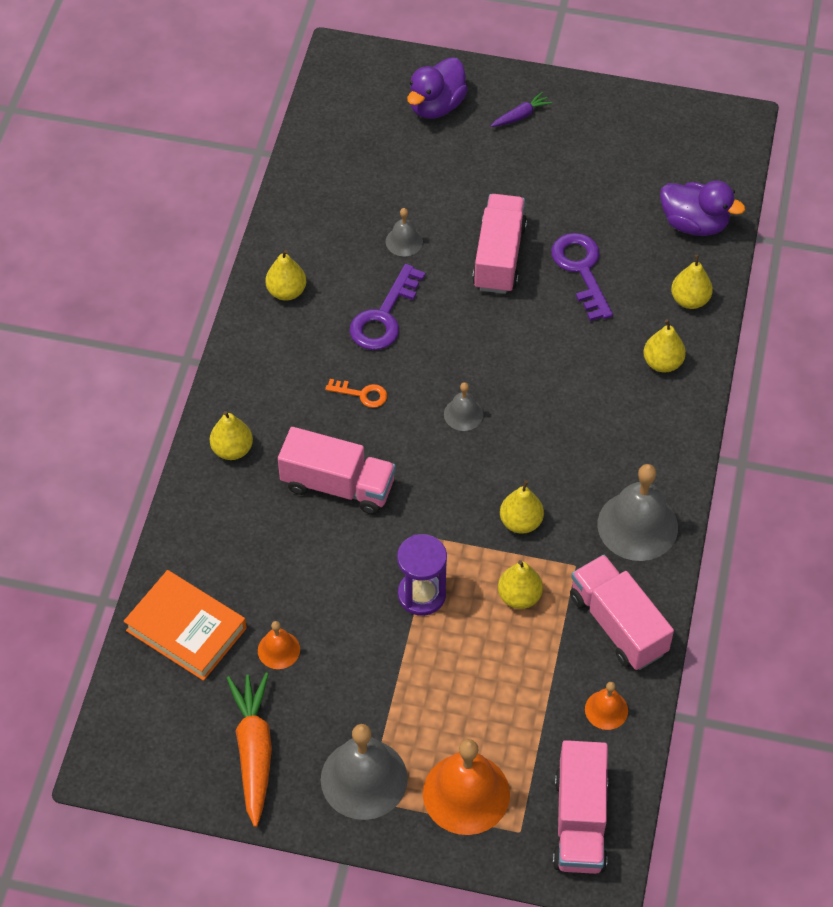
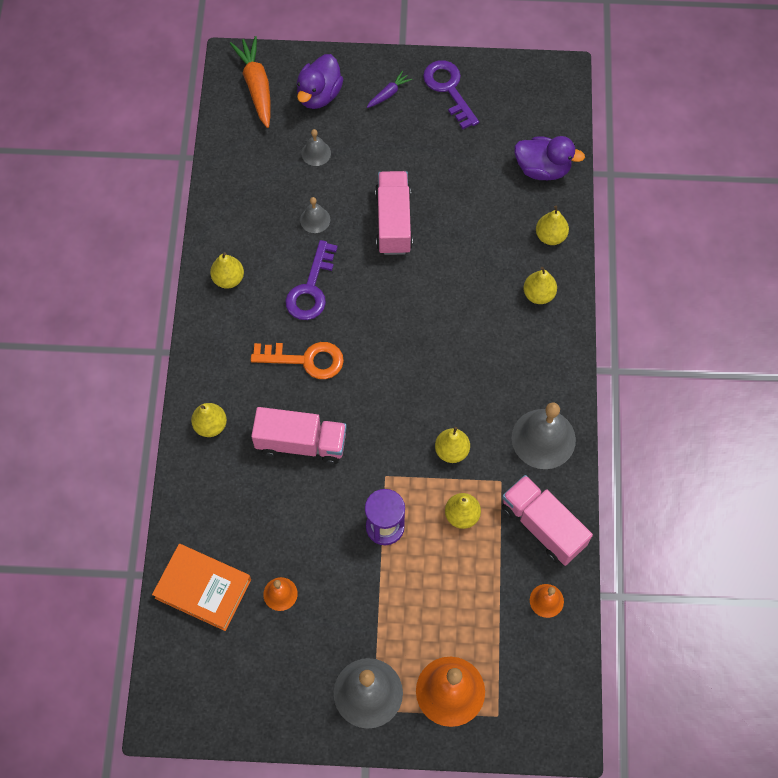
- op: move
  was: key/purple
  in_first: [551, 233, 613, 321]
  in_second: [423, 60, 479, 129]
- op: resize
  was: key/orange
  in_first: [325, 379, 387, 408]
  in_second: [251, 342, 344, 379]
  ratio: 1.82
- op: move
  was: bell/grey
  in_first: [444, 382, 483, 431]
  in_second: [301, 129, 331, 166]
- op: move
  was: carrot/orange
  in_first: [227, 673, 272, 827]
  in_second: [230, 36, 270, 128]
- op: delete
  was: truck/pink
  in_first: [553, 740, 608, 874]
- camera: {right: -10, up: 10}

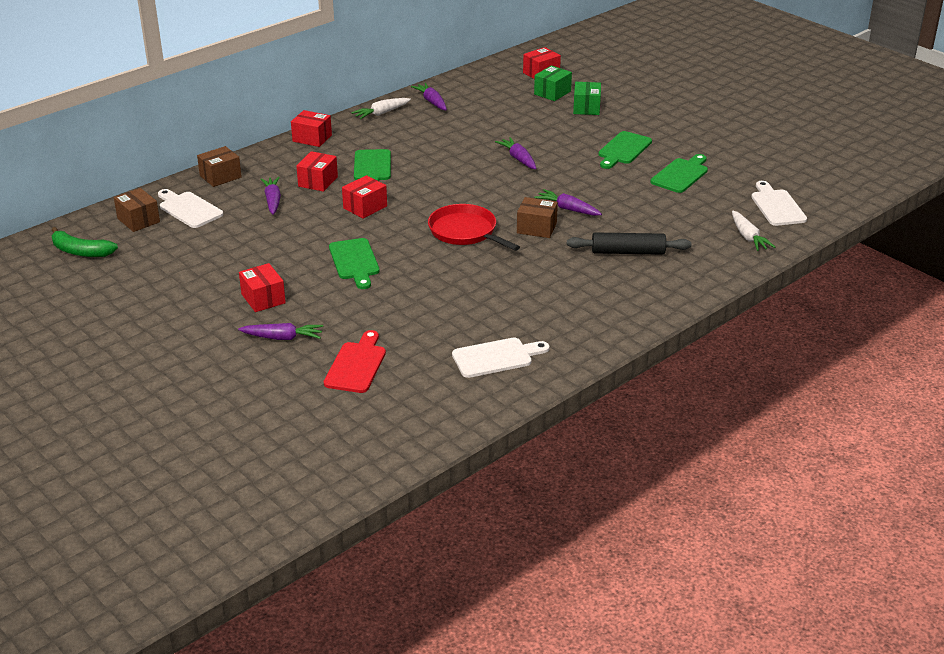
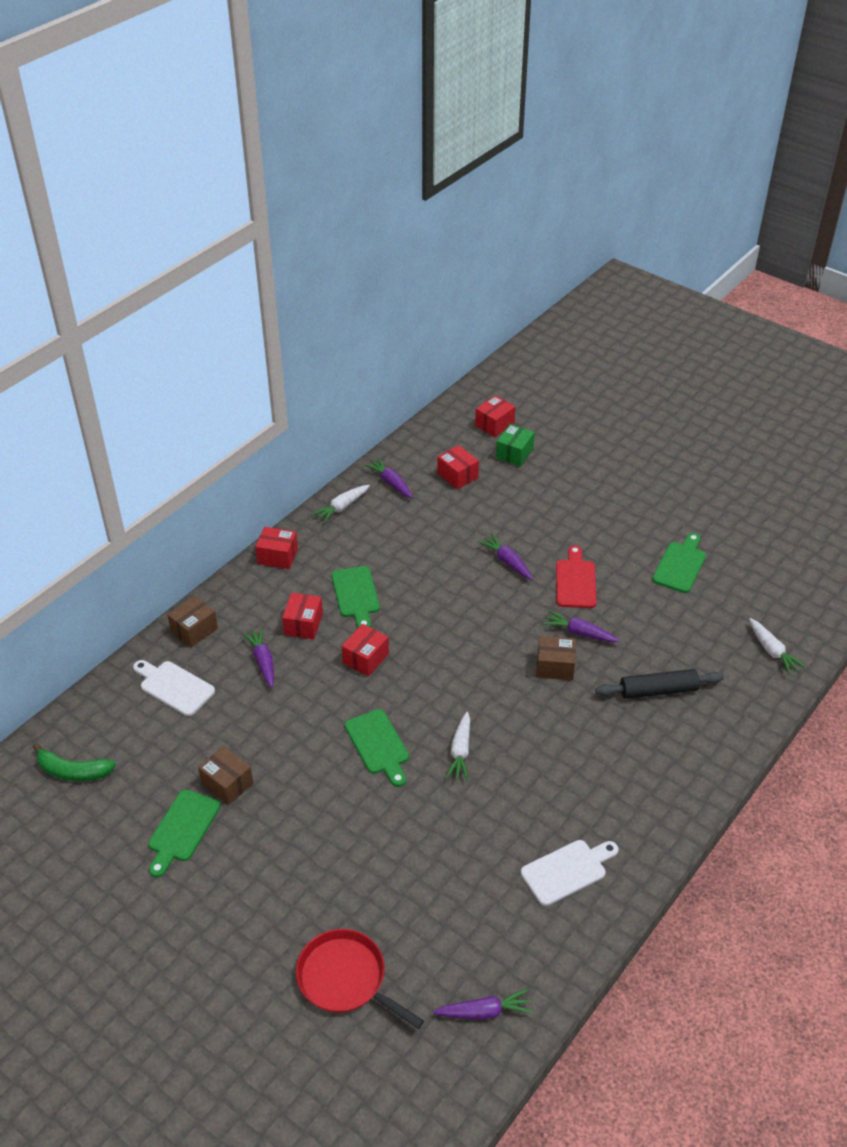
- op: delete
  was: box/green
  in_first: [573, 82, 601, 115]
- op: move
  was: cutting board/green
  in_first: [599, 131, 652, 169]
  in_second: [148, 790, 220, 877]
- op: delete
  was: cutting board/white
  in_first: [751, 181, 807, 226]
- op: move
  was: box/brown
  in_first: [114, 188, 160, 232]
  in_second: [198, 746, 253, 805]
- op: move
  was: pan/red
  in_first: [428, 204, 520, 251]
  in_second: [296, 929, 424, 1029]
- op: move
  was: box/red
  in_first: [239, 263, 286, 312]
  in_second: [437, 445, 479, 490]
- op: move
  was: carrot/purple
  in_first: [238, 323, 323, 340]
  in_second: [433, 989, 533, 1020]
- op: move
  was: cutting board/red
  in_first: [324, 330, 386, 393]
  in_second: [556, 545, 597, 608]
- op: insert
  now: carrot/white
  in_second: [446, 712, 470, 781]
- camera: {right: -10, up: 10}

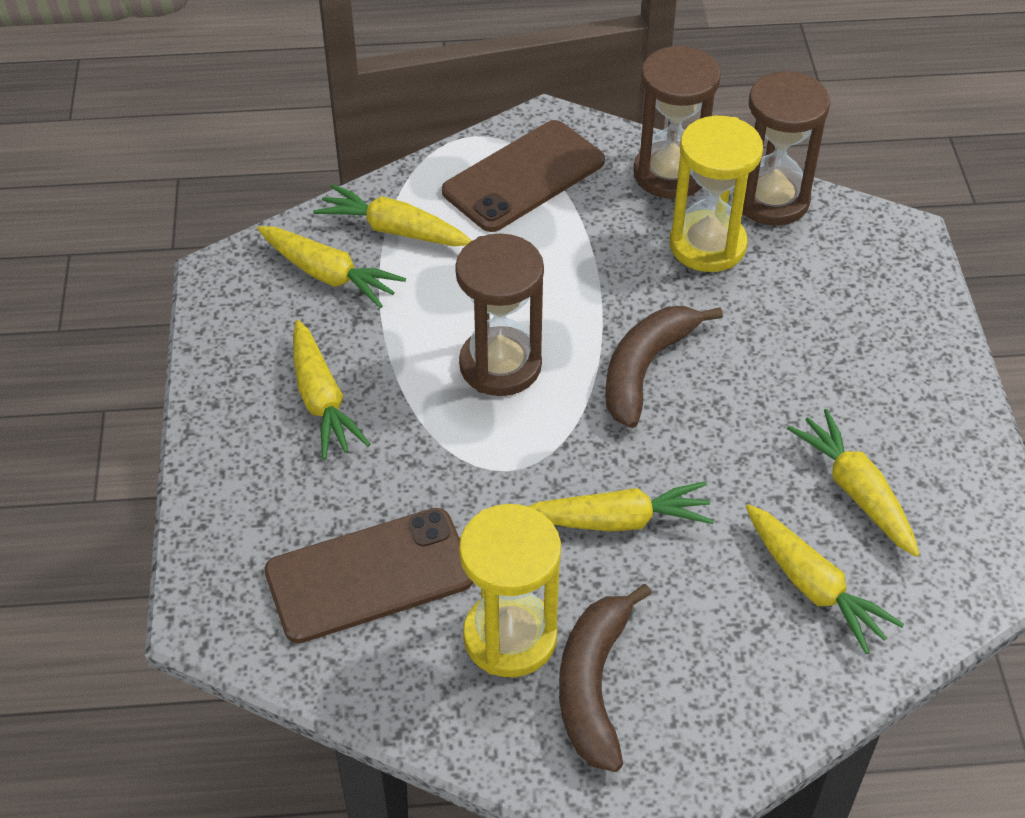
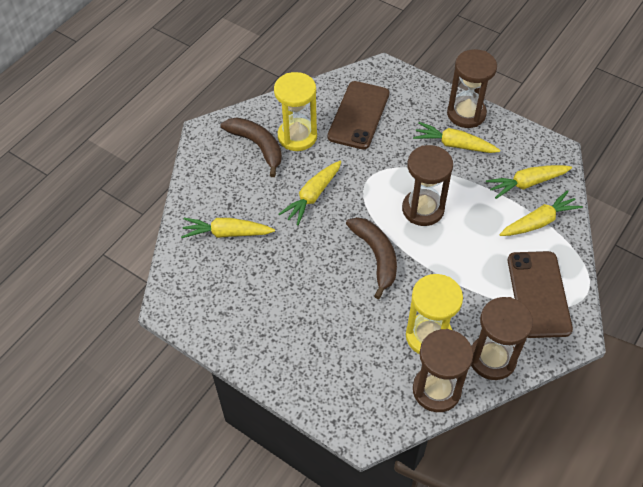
- op: delete
  was: carrot/yellow
  in_first: [787, 409, 920, 557]
- op: insert
  now: hourglass/brown
  in_second: [447, 49, 497, 128]
- camera: {right: 130, up: 5}

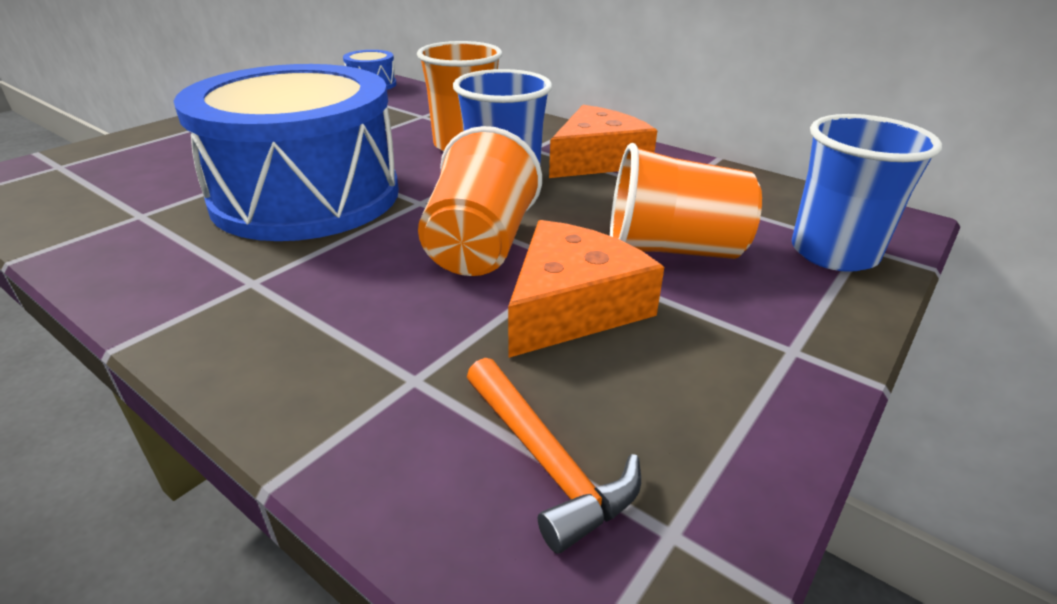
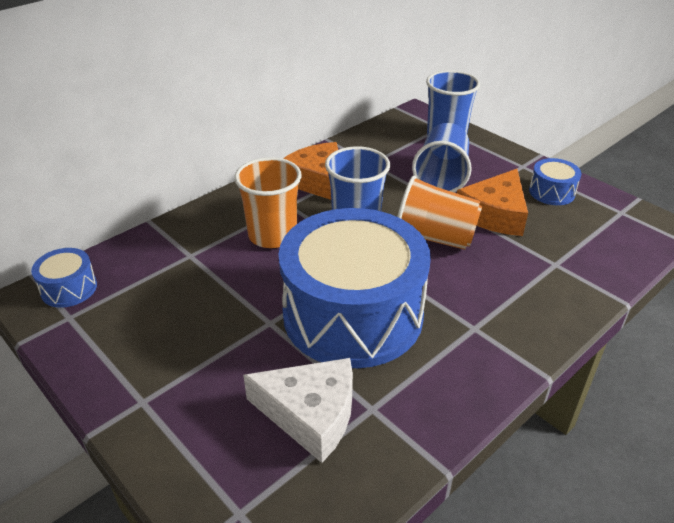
- op: recolor
  was: cup/orange
  now: cup/blue
  in_first: [610, 143, 762, 259]
  in_second: [412, 123, 472, 193]
- op: rotate
  was: cheese/orange
  in_first: [508, 220, 664, 358]
  in_second: [457, 169, 528, 236]
  clockwise: -105
- op: delete
  was: hammer/orange
  in_first: [467, 358, 641, 554]
- op: insert
  now: drum/blue
  in_second: [529, 158, 582, 205]
- op: insert
  now: cheese/white
  in_second: [243, 358, 353, 463]
- camera: {right: -80, up: 5}

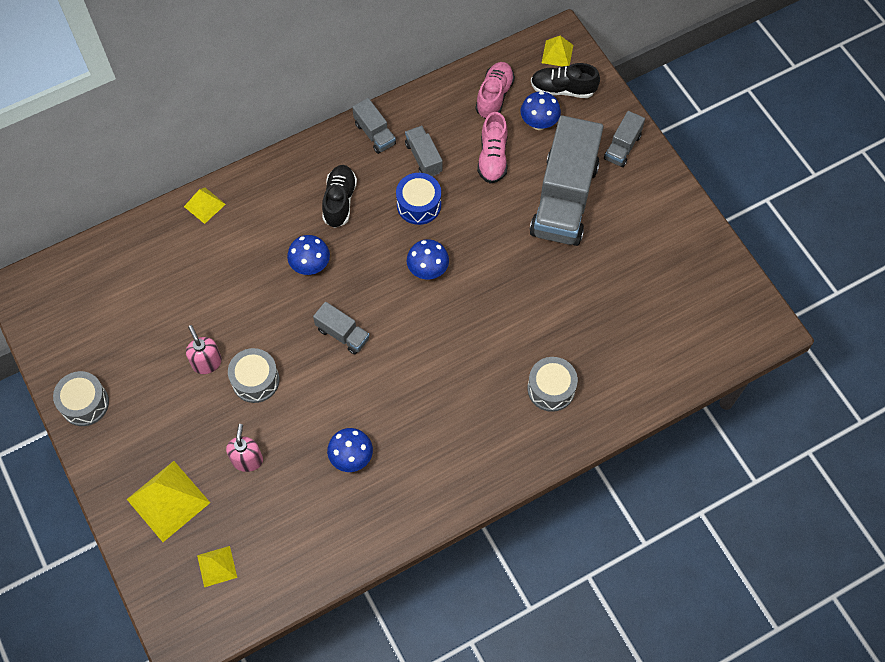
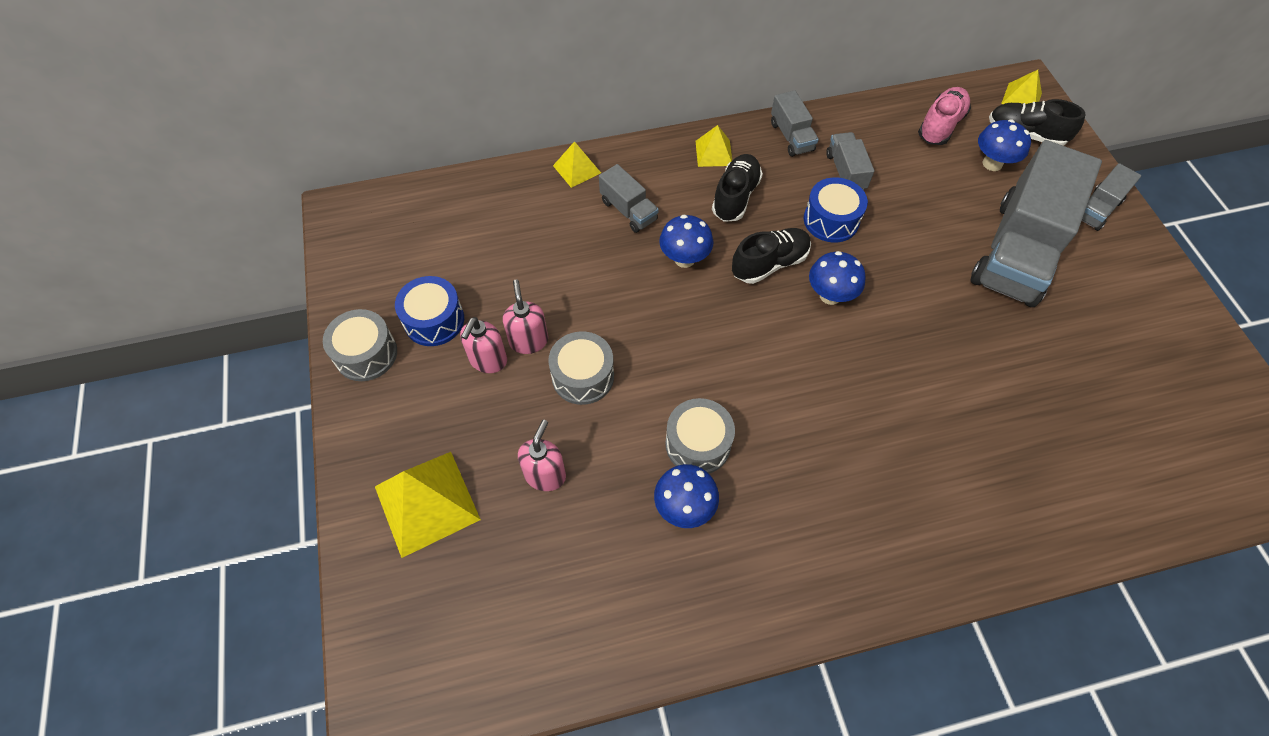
- op: delete
  was: shoe/pink
  in_first: [477, 112, 508, 184]
- op: move
  was: truck/grey
  in_first: [313, 302, 370, 355]
  in_second: [599, 164, 659, 233]
- op: move
  was: drum/grey
  in_first: [528, 357, 578, 412]
  in_second: [665, 398, 735, 474]
- op: move
  was: pyramid/yellow
  in_first: [197, 546, 237, 587]
  in_second: [696, 125, 732, 167]
- op: insert
  now: shoe/black
  in_second: [732, 228, 811, 284]
- op: insert
  now: drum/blue
  in_second: [395, 276, 464, 346]
- op: insert
  now: soap dispenser/pink
  in_second: [460, 317, 507, 373]
- camera: {right: 15, up: -5}

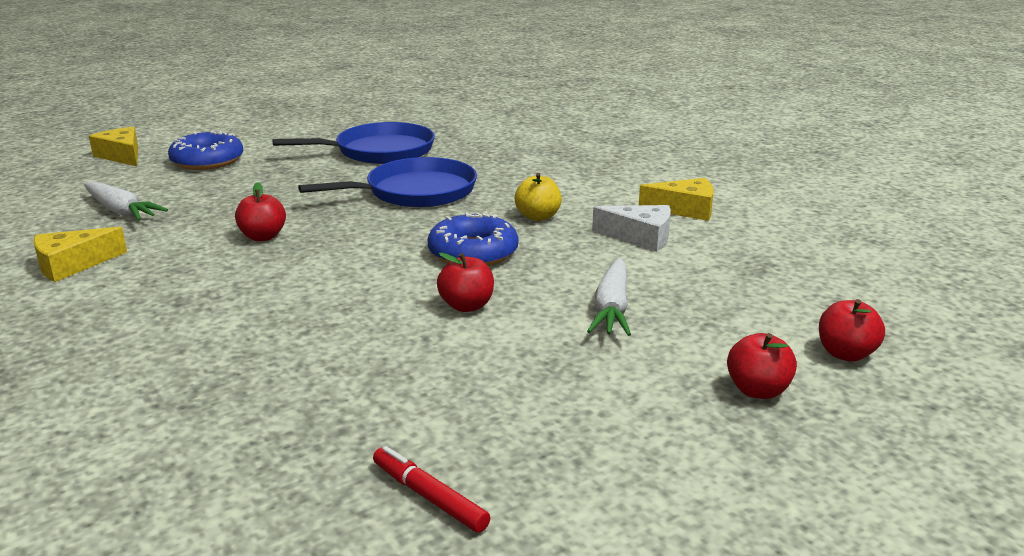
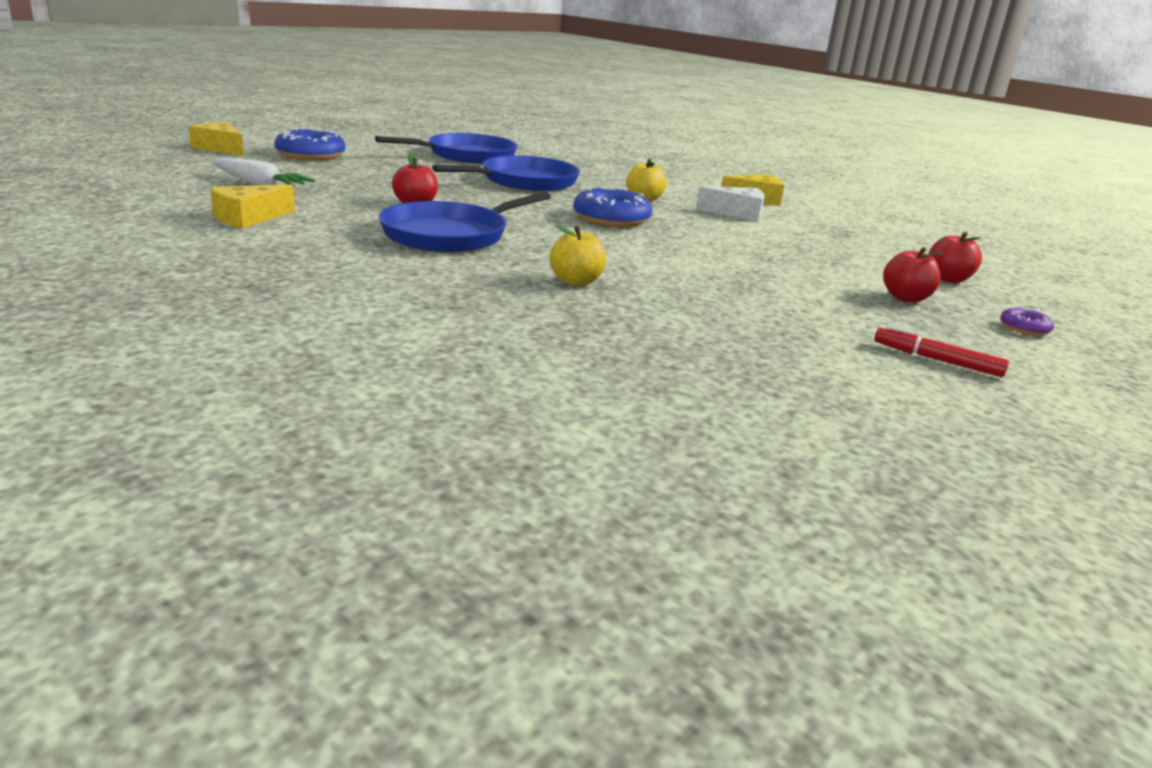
- op: delete
  was: apple/red
  in_first: [437, 252, 494, 312]
- op: delete
  was: carrot/white
  in_first: [587, 258, 631, 336]
- op: move
  was: marker/red
  in_first: [373, 446, 490, 533]
  in_second: [874, 325, 1009, 377]
- op: insert
  now: pan/blue
  in_second: [379, 192, 551, 252]
- op: insert
  now: apple/yellow
  in_second: [550, 225, 606, 286]
- op: insert
  now: donut/purple
  in_second: [1000, 307, 1054, 336]
- camera: {right: -15, up: 0}

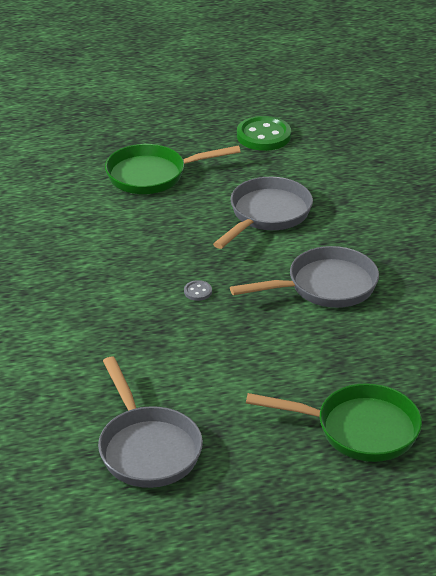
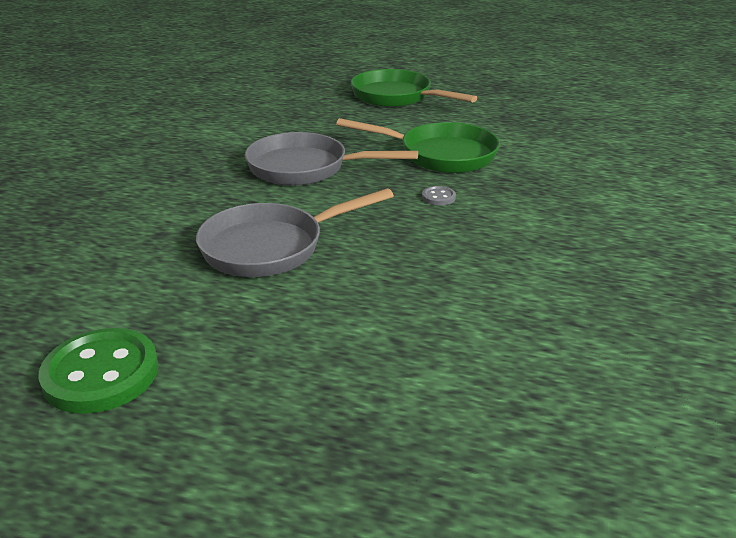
- op: move
  was: pan/green
  in_first: [105, 144, 241, 194]
  in_second: [336, 118, 500, 173]
- op: delete
  was: pan/grey
  in_first: [98, 357, 203, 488]
- camera: {right: -150, up: -5}

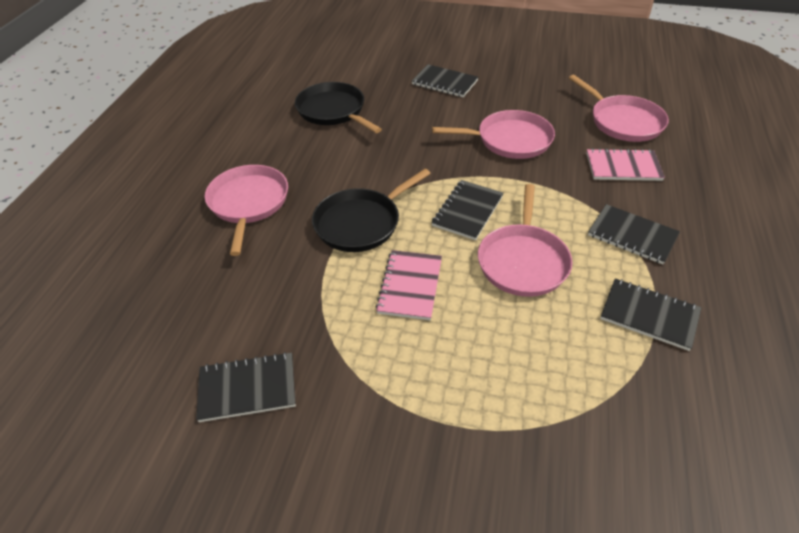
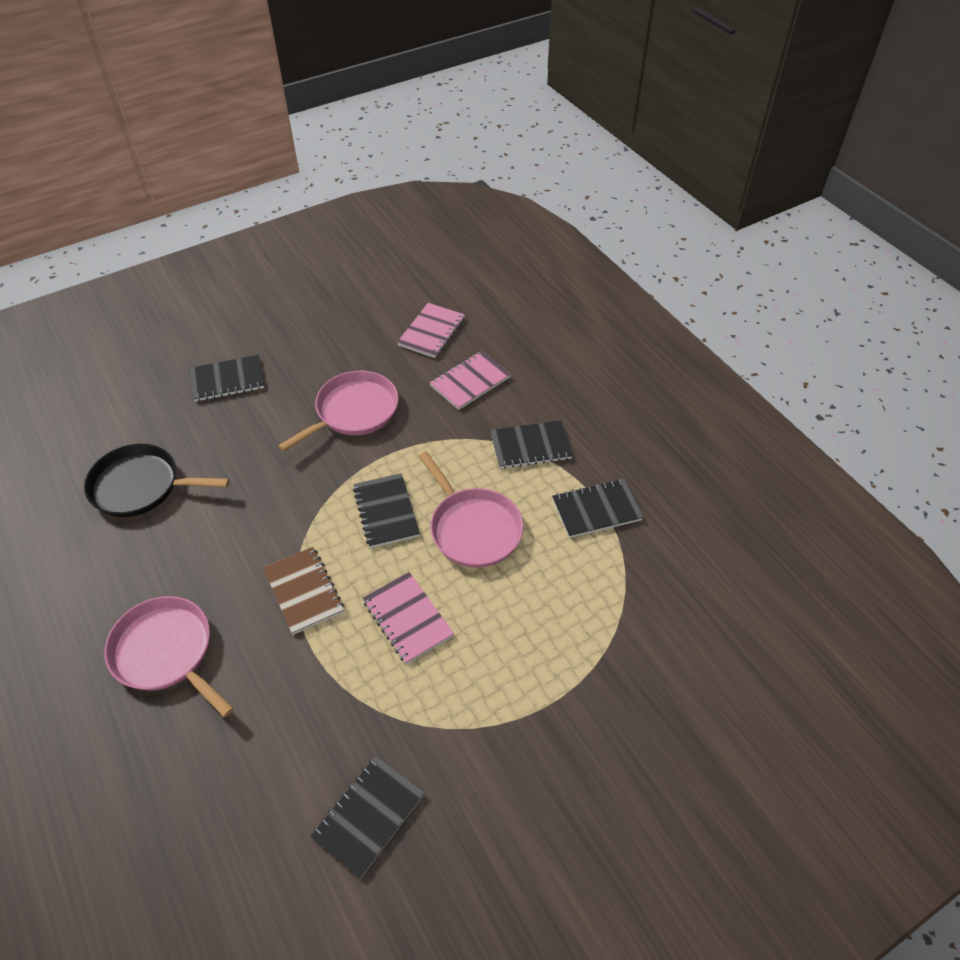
- op: replace
  was: pan/pink
  now: notebook/pink
  in_first: [569, 75, 669, 142]
  in_second: [397, 303, 465, 358]
- op: replace
  was: pan/black
  now: notebook/brown
  in_first: [312, 169, 431, 252]
  in_second: [263, 547, 344, 635]
- camera: {right: -45, up: 5}

